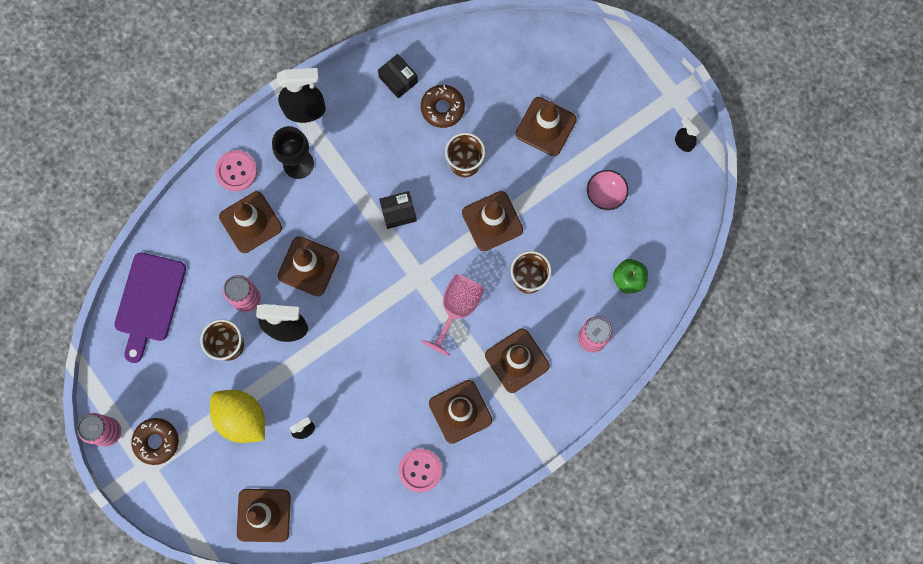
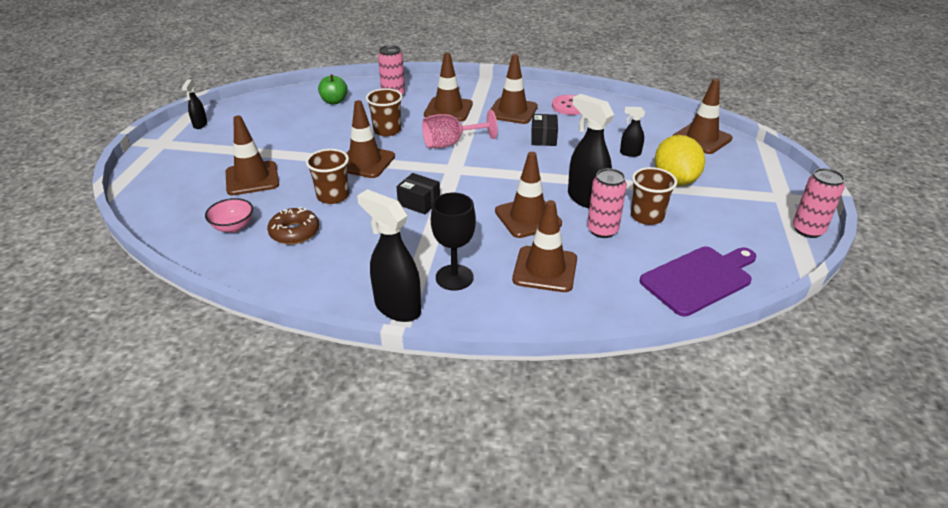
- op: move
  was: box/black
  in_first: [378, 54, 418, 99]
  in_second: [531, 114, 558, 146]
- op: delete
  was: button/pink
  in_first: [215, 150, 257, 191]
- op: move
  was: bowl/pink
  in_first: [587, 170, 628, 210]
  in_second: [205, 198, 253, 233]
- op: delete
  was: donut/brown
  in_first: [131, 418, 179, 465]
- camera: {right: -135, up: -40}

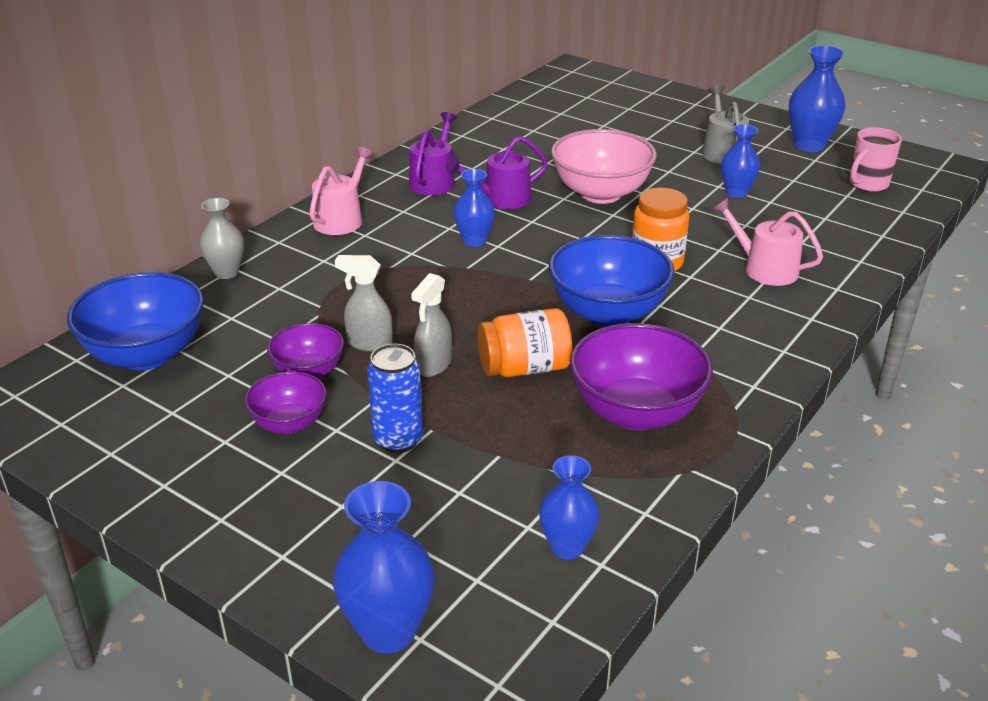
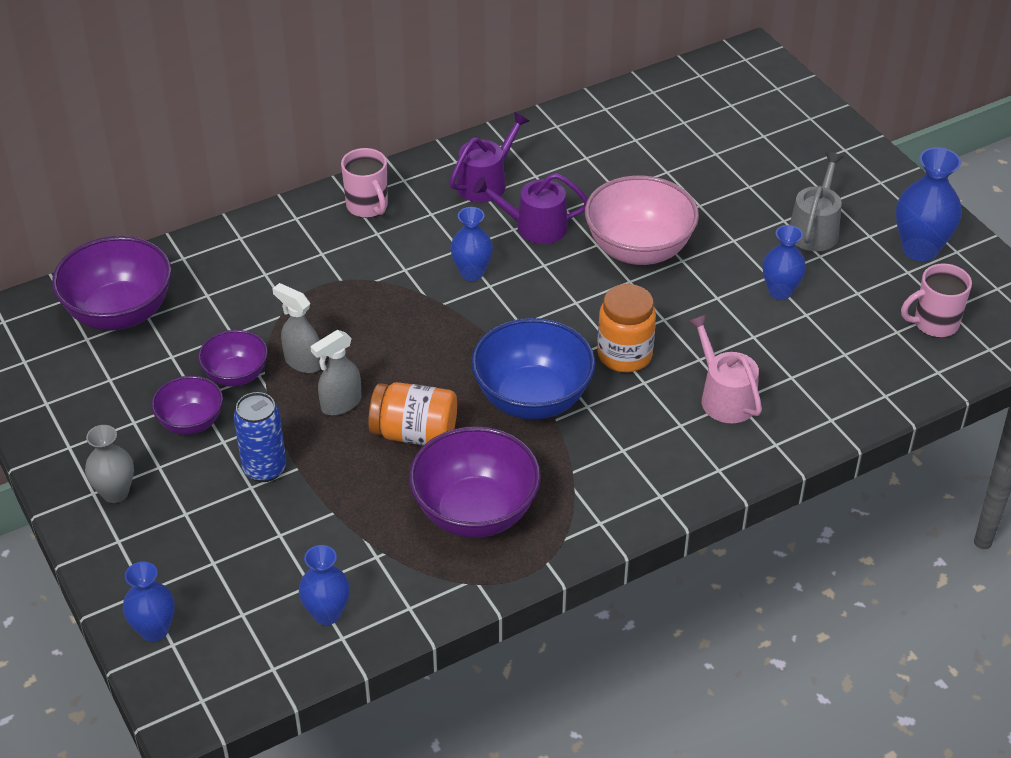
- op: replace
  was: watering can/pink
  now: mug/pink
  in_first: [309, 147, 373, 235]
  in_second: [341, 148, 388, 218]
- op: move
  was: vase/grey
  in_first: [200, 198, 244, 279]
  in_second: [85, 425, 134, 503]
- op: recolor
  was: bowl/blue
  now: bowl/purple
  in_first: [67, 272, 204, 370]
  in_second: [52, 236, 172, 331]
- op: resize
  was: vase/blue
  in_first: [333, 481, 435, 654]
  in_second: [123, 561, 175, 642]
  ratio: 0.65
- camera: {right: 25, up: 10}

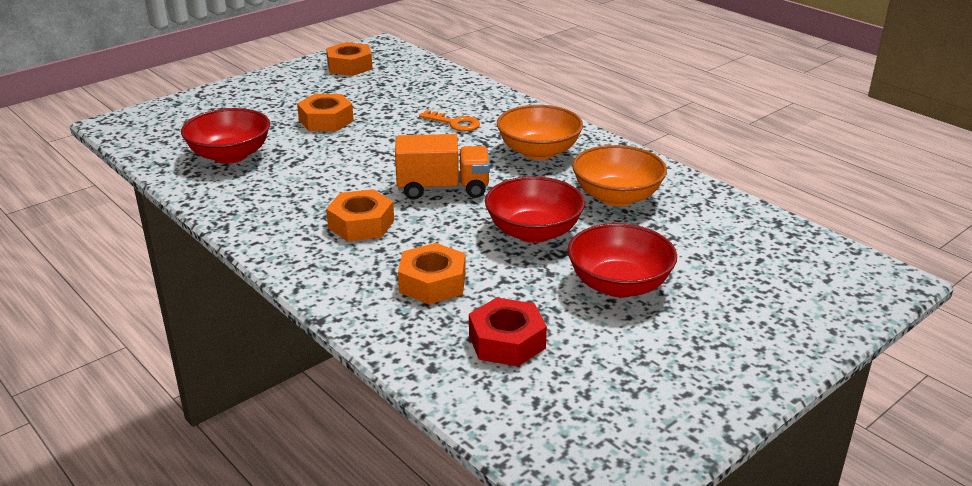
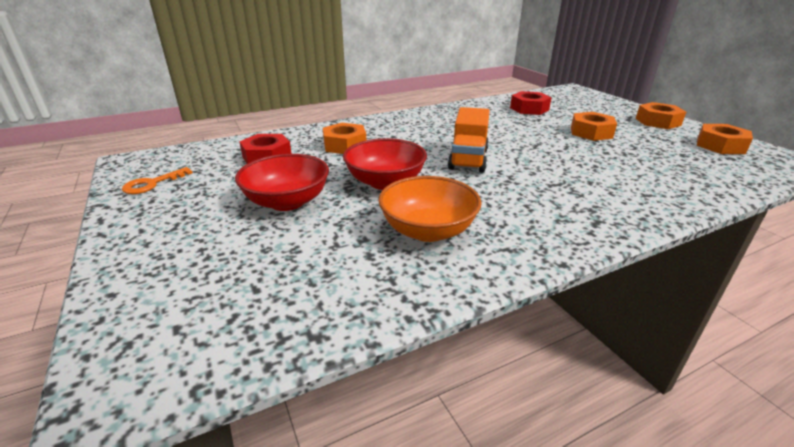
- op: delete
  was: bowl/orange
  in_first: [497, 105, 583, 160]
- op: replace
  was: bowl/red
  now: nut/red
  in_first: [181, 108, 270, 164]
  in_second: [510, 91, 552, 115]
- op: move
  was: key/orange
  in_first: [419, 110, 480, 131]
  in_second: [122, 167, 193, 194]
- op: move
  was: nut/orange
  in_first: [326, 189, 394, 241]
  in_second: [636, 102, 686, 129]
- camera: {right: 105, up: 0}

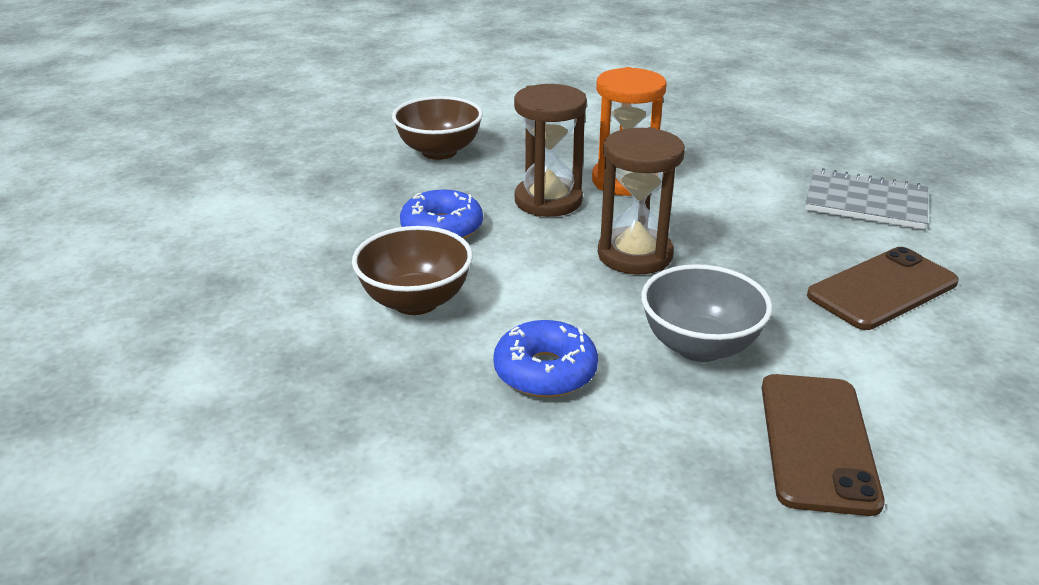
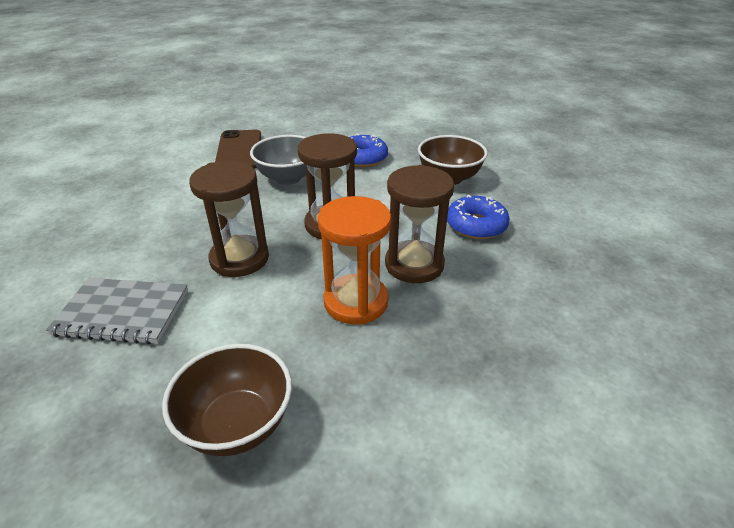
- op: move
  was: bowl/brown
  in_first: [392, 96, 483, 160]
  in_second: [162, 344, 292, 456]
- op: delete
  was: phone/brown
  in_first: [807, 247, 959, 330]
- op: insert
  now: hourglass/brown
  in_second: [189, 161, 269, 277]
- camera: {right: 165, up: 5}

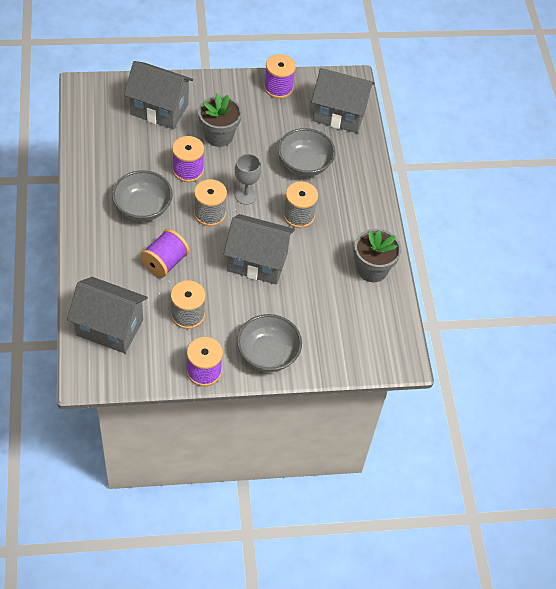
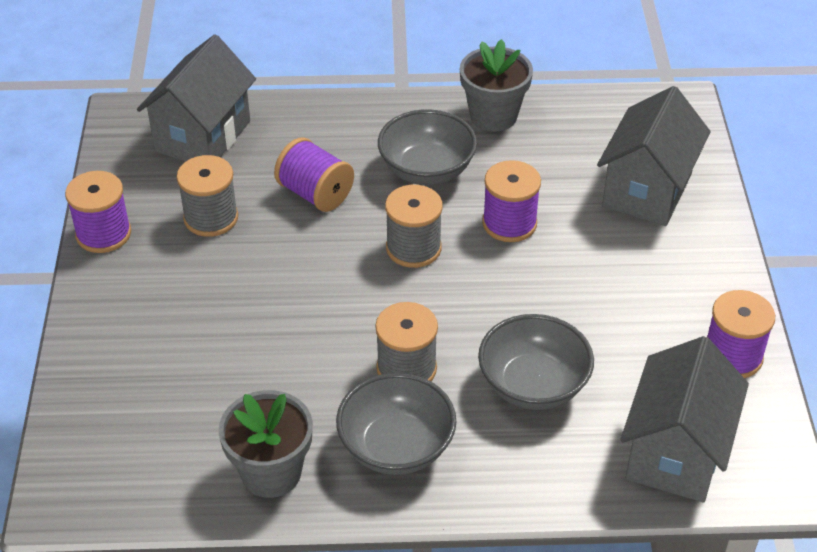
- op: move
  was: flower pot/grey
  in_first: [198, 93, 242, 147]
  in_second: [460, 39, 533, 132]
- op: delete
  was: goblet/grey
  in_first: [235, 154, 261, 205]
- op: delete
  was: house/grey
  in_first: [224, 214, 295, 285]
- op: move
  was: bowl/grey
  in_first: [237, 314, 302, 372]
  in_second: [336, 373, 457, 475]
- camera: {right: 100, up: -10}

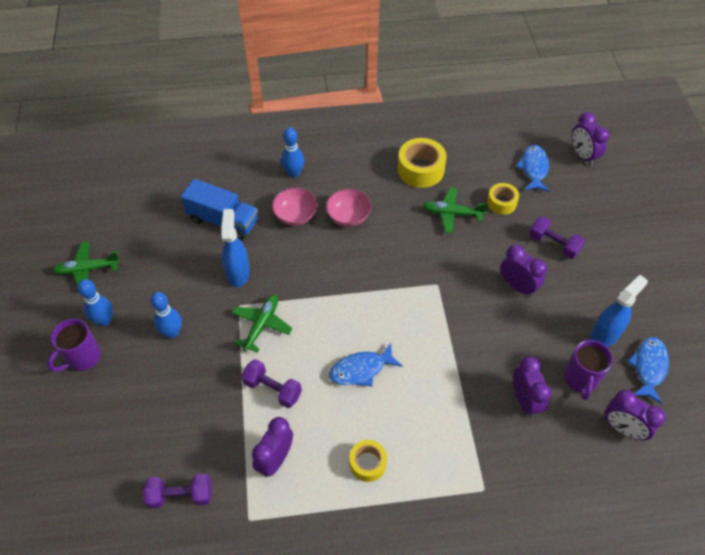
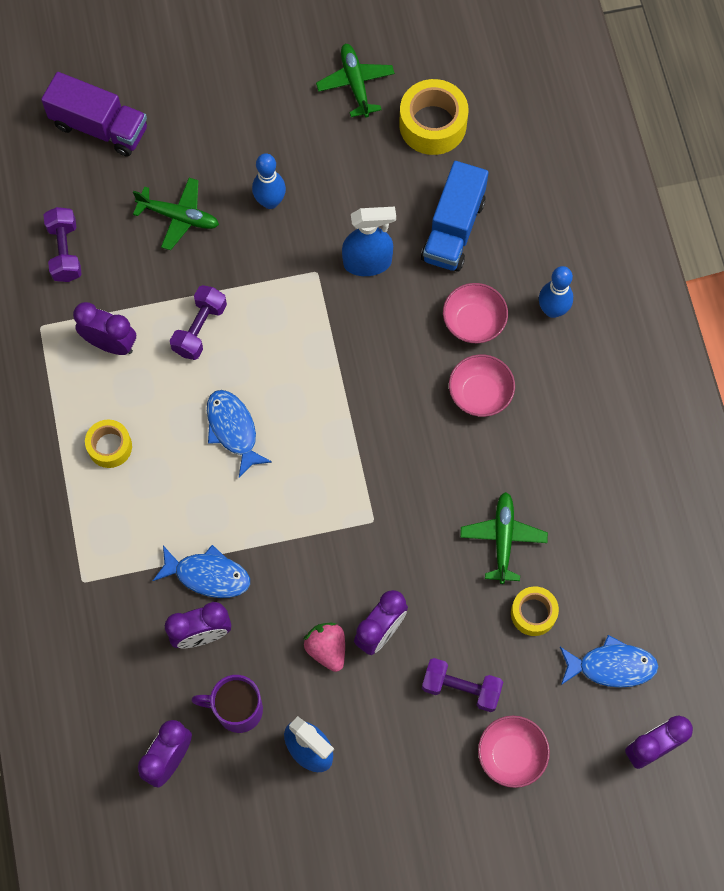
- op: move
  was: tape/yellow
  in_first: [398, 138, 446, 188]
  in_second: [399, 79, 468, 155]
- op: rotate
  was: dumbbell/purple
  in_first: [529, 216, 585, 259]
  in_second: [422, 658, 503, 712]
  clockwise: 75
- op: delete
  was: bowling pin/blue
  in_first: [78, 279, 113, 326]
- op: move
  was: plane/green
  in_first: [232, 294, 292, 353]
  in_second: [133, 178, 219, 250]
- op: delete
  was: mug/purple
  in_first: [47, 319, 101, 372]
- op: move
  was: fish/blue
  in_first: [627, 337, 669, 404]
  in_second: [153, 545, 250, 598]
- op: insert
  now: truck/purple
  in_second: [41, 72, 147, 156]
- op: insert
  now: strawberry/pink
  in_second: [303, 623, 345, 672]
- op: insert
  now: bowl/pink
  in_second: [478, 715, 550, 788]
- camera: {right: 85, up: 15}

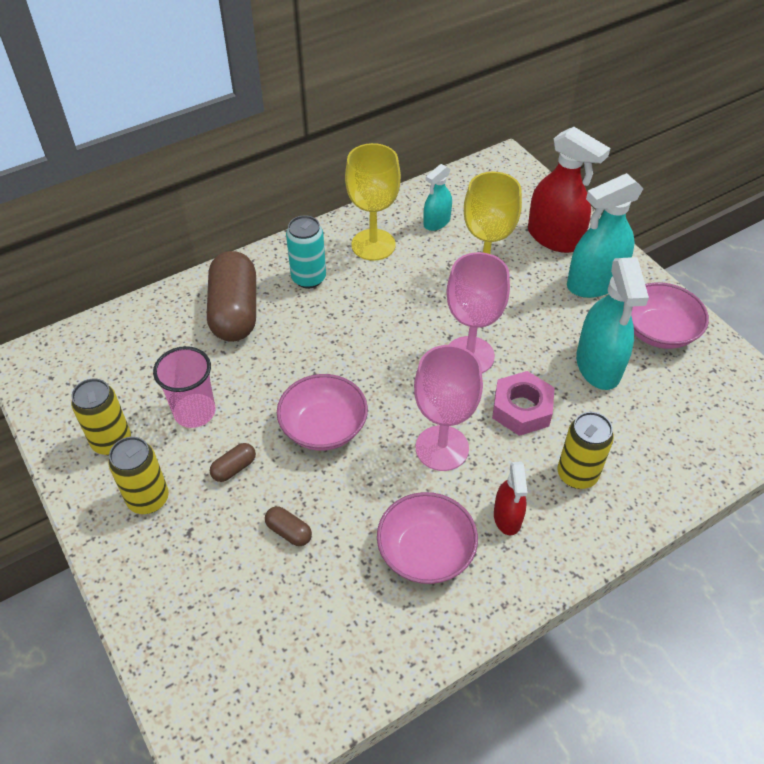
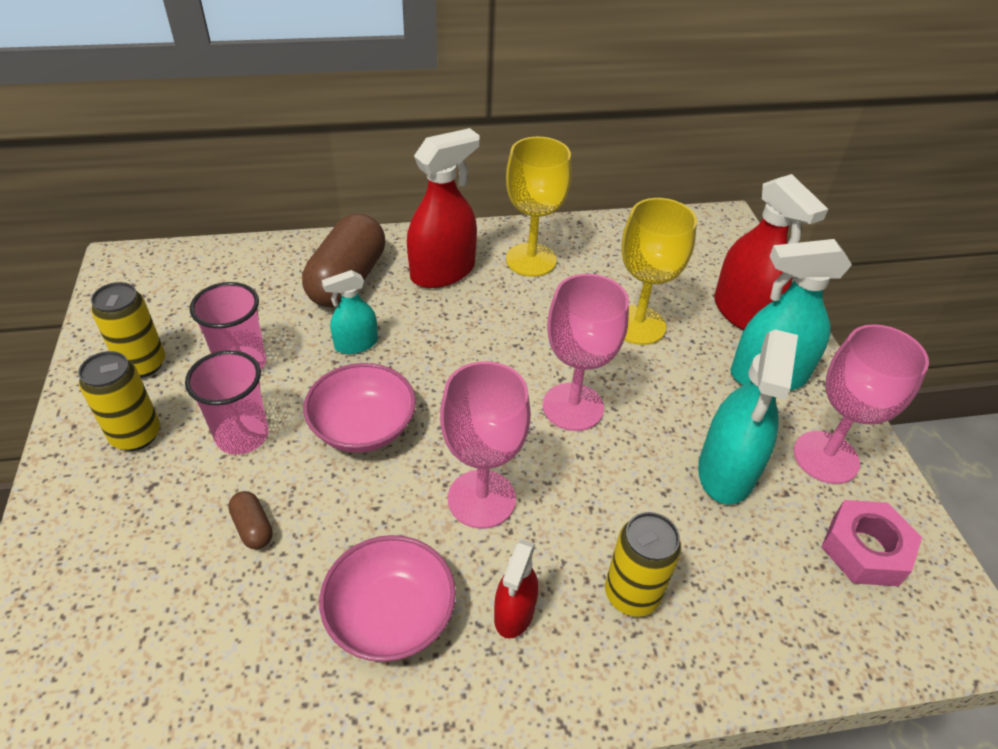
- op: move
  was: spray bottle/turquoise
  in_first: [423, 164, 452, 231]
  in_second: [322, 270, 378, 354]
- op: replace
  was: can/turquoise
  now: spray bottle/red
  in_first: [286, 215, 326, 288]
  in_second: [407, 128, 480, 288]
- op: replace
  was: bowl/pink
  now: goblet/pink
  in_first: [631, 283, 709, 349]
  in_second: [794, 324, 929, 484]
- op: move
  was: nut/pink
  in_first: [492, 371, 555, 436]
  in_second: [821, 500, 922, 586]
- op: replace
  was: capsule/brown
  now: cup/pink
  in_first: [210, 443, 256, 482]
  in_second: [185, 350, 269, 455]
- camera: {right: 20, up: -5}

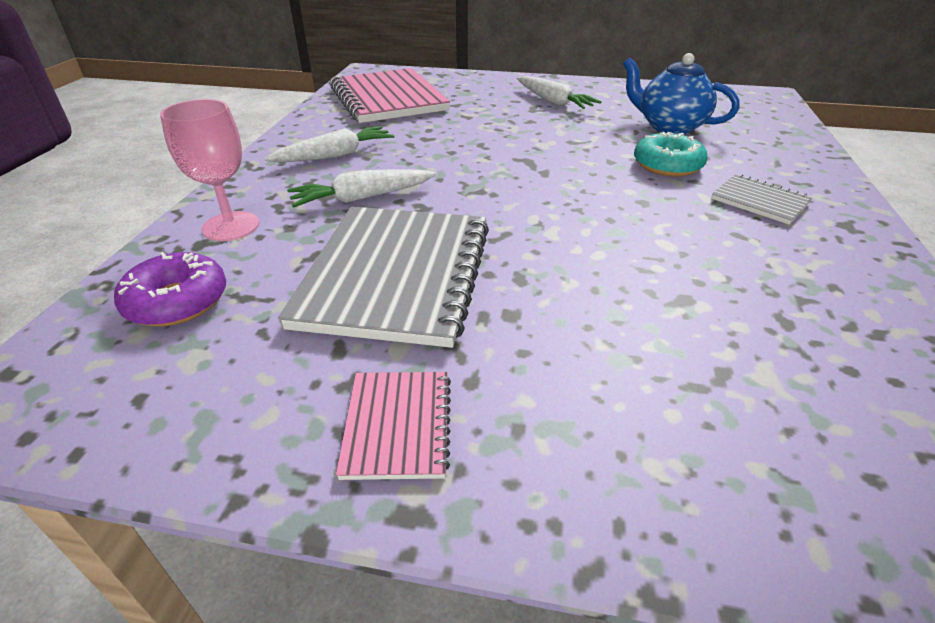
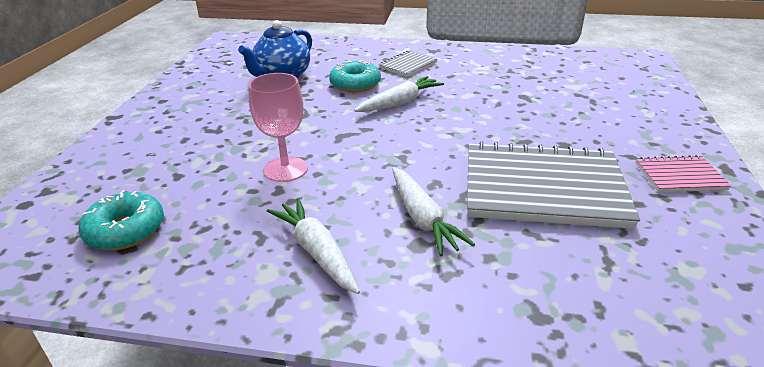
- op: replace
  was: notebook/pink
  now: donut/turquoise
  in_first: [330, 68, 450, 123]
  in_second: [79, 190, 164, 250]
- op: move
  was: carrot/white
  in_first: [517, 76, 602, 109]
  in_second: [354, 76, 444, 112]
- op: move
  was: goblet/pink
  in_first: [160, 99, 259, 241]
  in_second: [249, 73, 308, 182]
- op: delete
  was: donut/purple
  in_first: [114, 252, 226, 327]
- camera: {right: -90, up: -5}

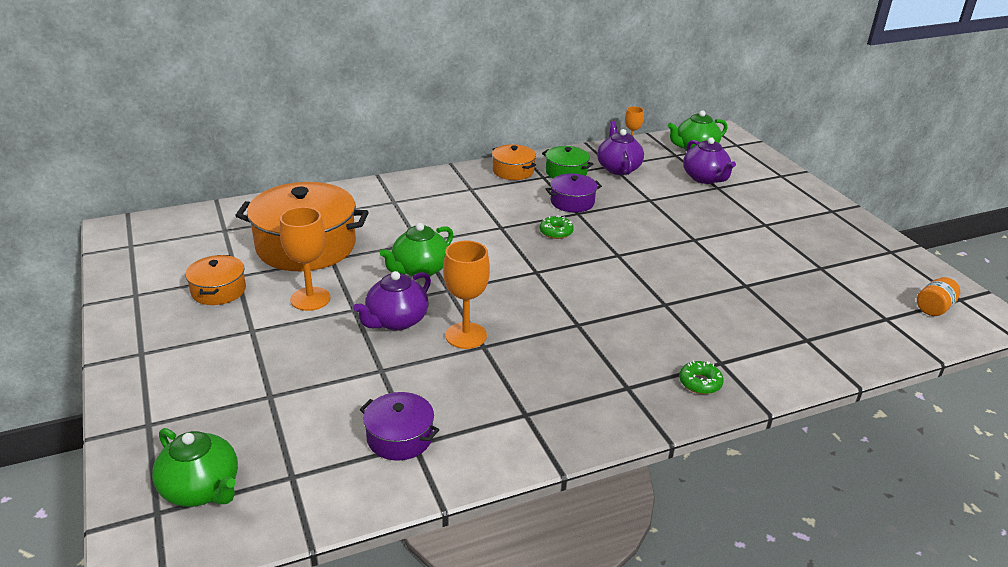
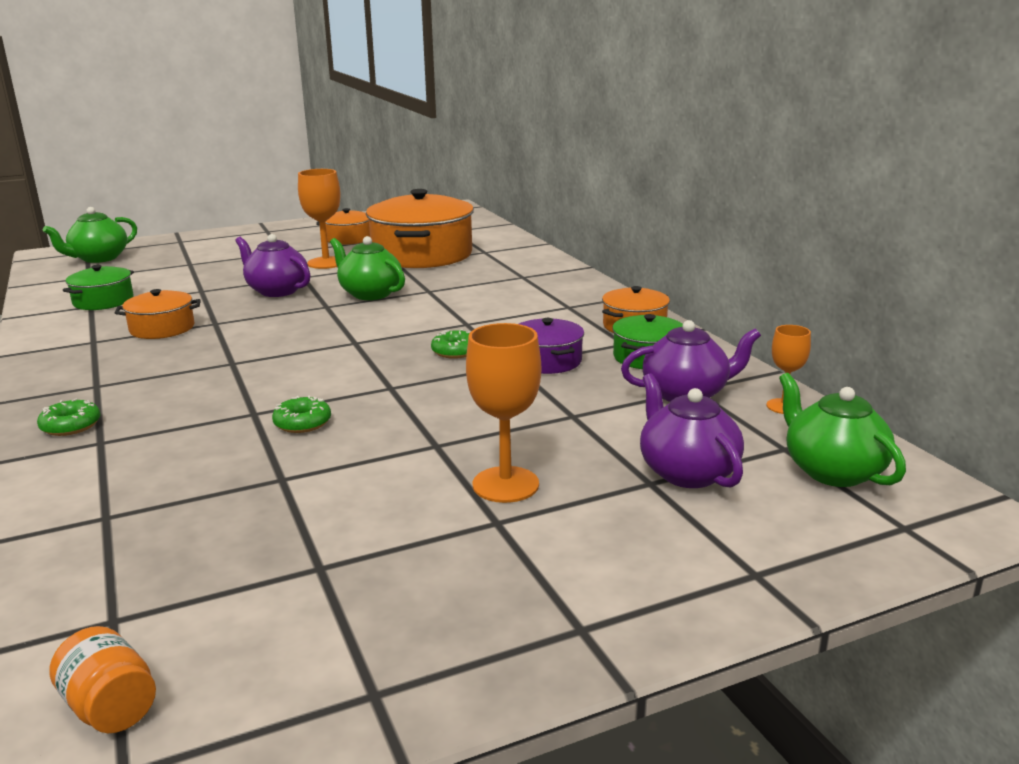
- op: rotate
  was: teapot/purple
  in_first: [683, 137, 736, 184]
  in_second: [640, 373, 744, 488]
  clockwise: 90
- op: move
  was: goblet/orange
  in_first: [443, 240, 490, 349]
  in_second: [466, 323, 541, 503]
- op: recolor
  was: pot/purple
  now: pot/green
  in_first: [360, 392, 439, 461]
  in_second: [63, 265, 134, 310]
- op: insert
  now: pot/orange
  in_second: [115, 289, 201, 339]
- op: insert
  now: donut/green
  in_second: [272, 396, 331, 433]
- camera: {right: 90, up: -10}

